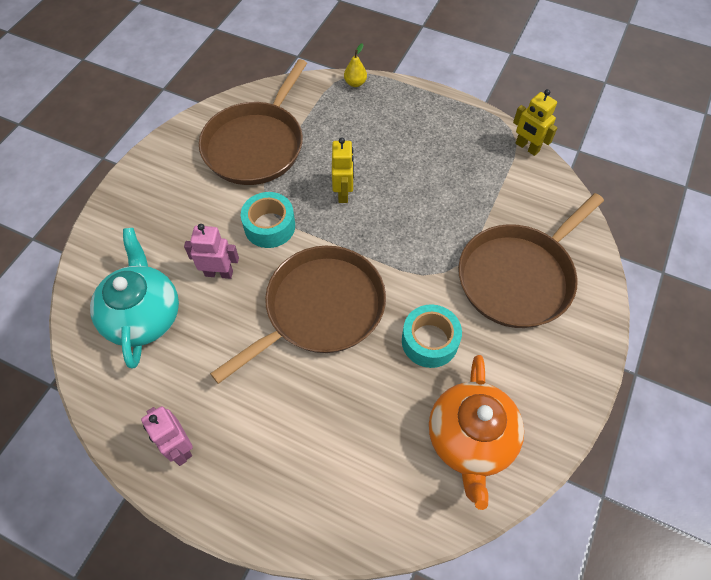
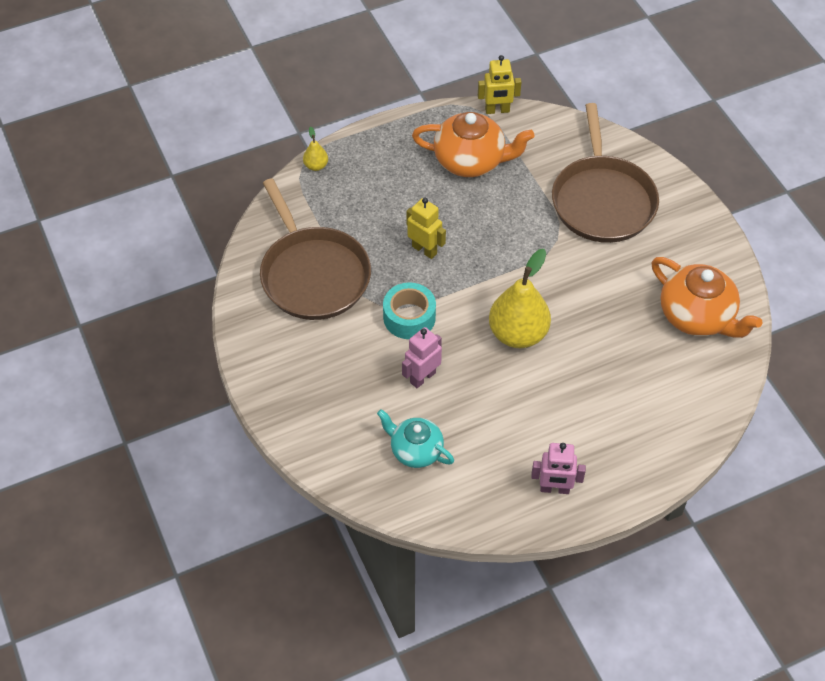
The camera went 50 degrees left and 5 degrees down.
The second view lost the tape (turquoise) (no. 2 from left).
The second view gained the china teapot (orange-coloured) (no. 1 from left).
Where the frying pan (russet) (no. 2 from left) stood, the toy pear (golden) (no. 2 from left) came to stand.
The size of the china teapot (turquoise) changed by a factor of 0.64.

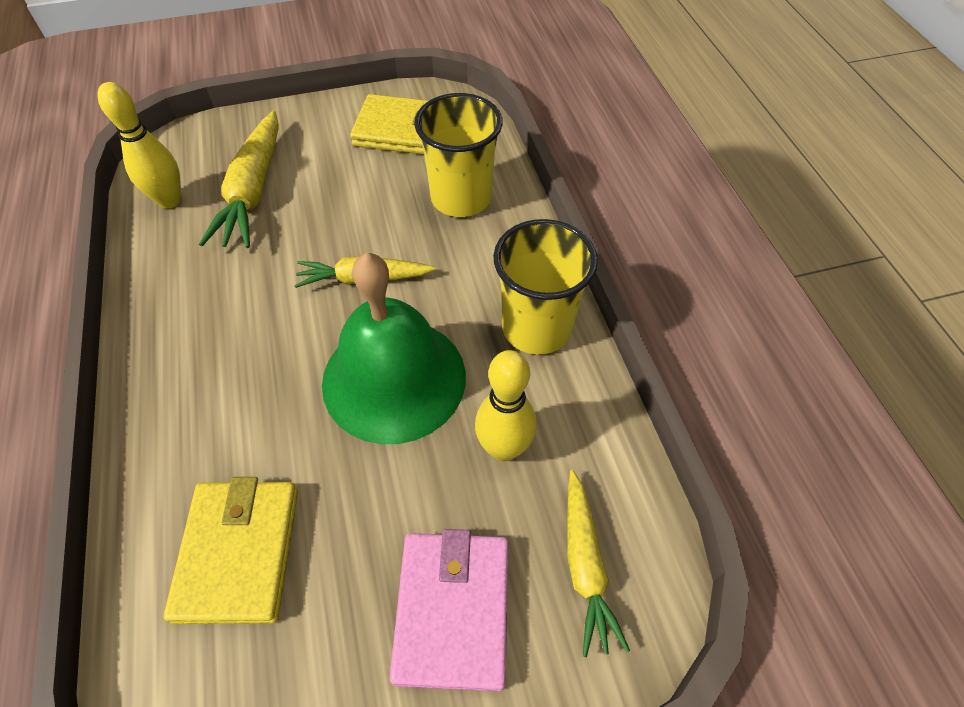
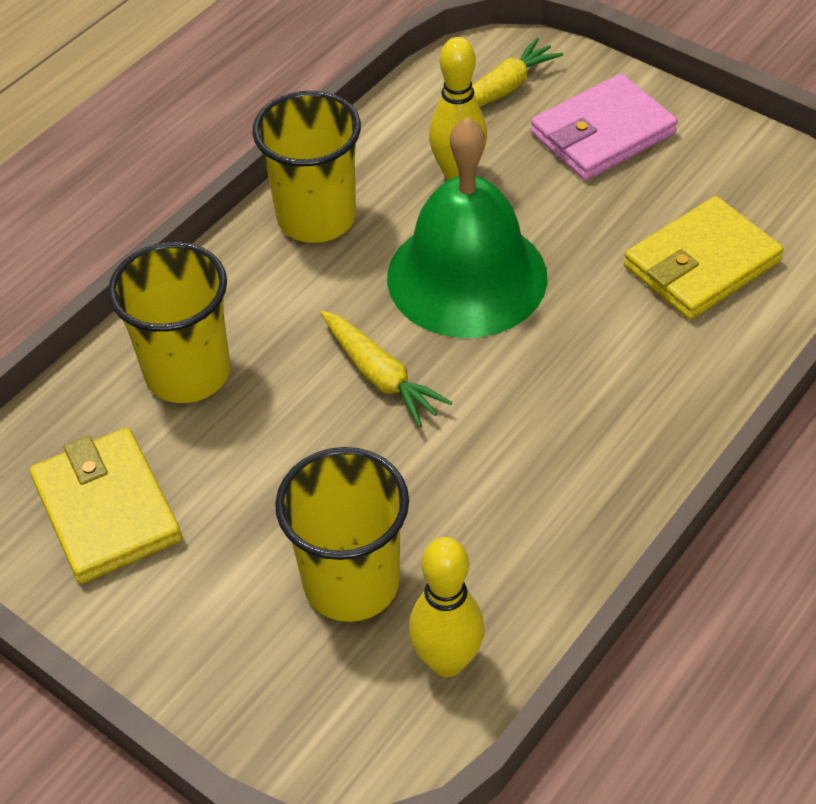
The camera went 125 degrees left and 5 degrees down.
Where the carrot (golden) (no. 1 from left) stood, the cup (golden) (no. 3 from left) came to stand.

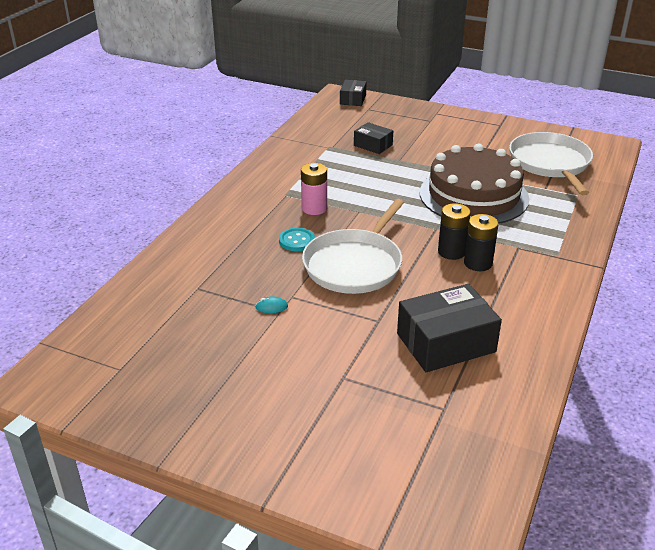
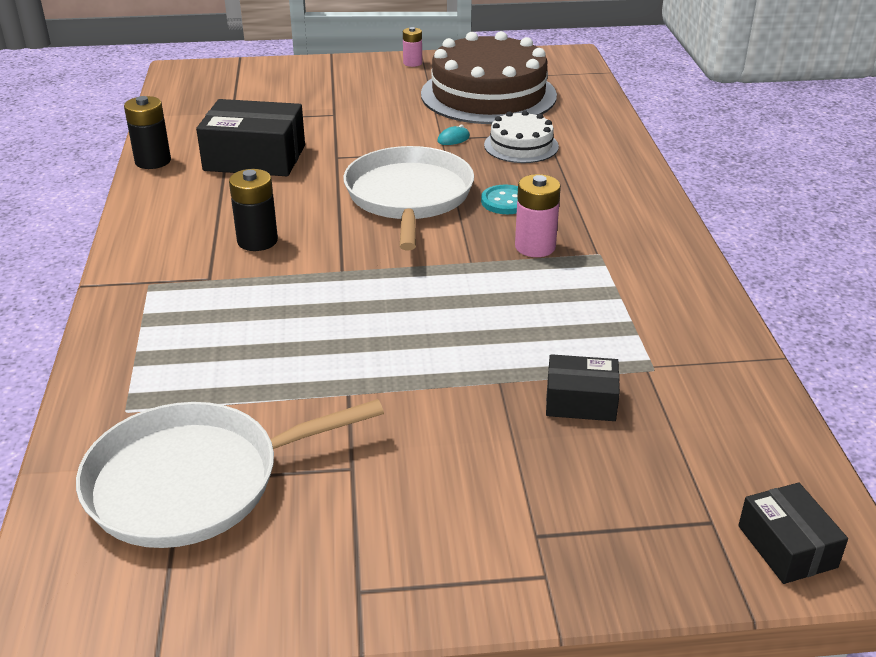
The camera went 150 degrees right and 0 degrees up.
The second view gained the battery (rose-pink) (no. 1 from left).
The second view gained the cake (snow-white).
The cake (russet) ended up elsewhere.
The battery (ebony) (no. 1 from left) ended up elsewhere.
The package (ebony) (no. 3 from left in the first image) ended up facing another way, 60 degrees clockwise from before.
The frying pan (snow-white) (no. 2 from left in the first image) ended up facing another way, 105 degrees clockwise from before.

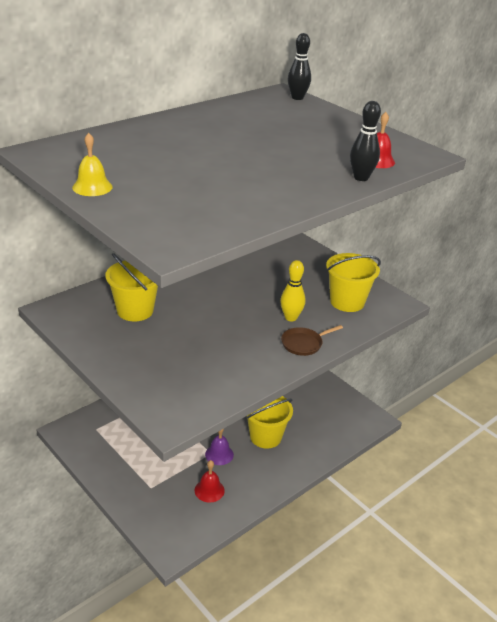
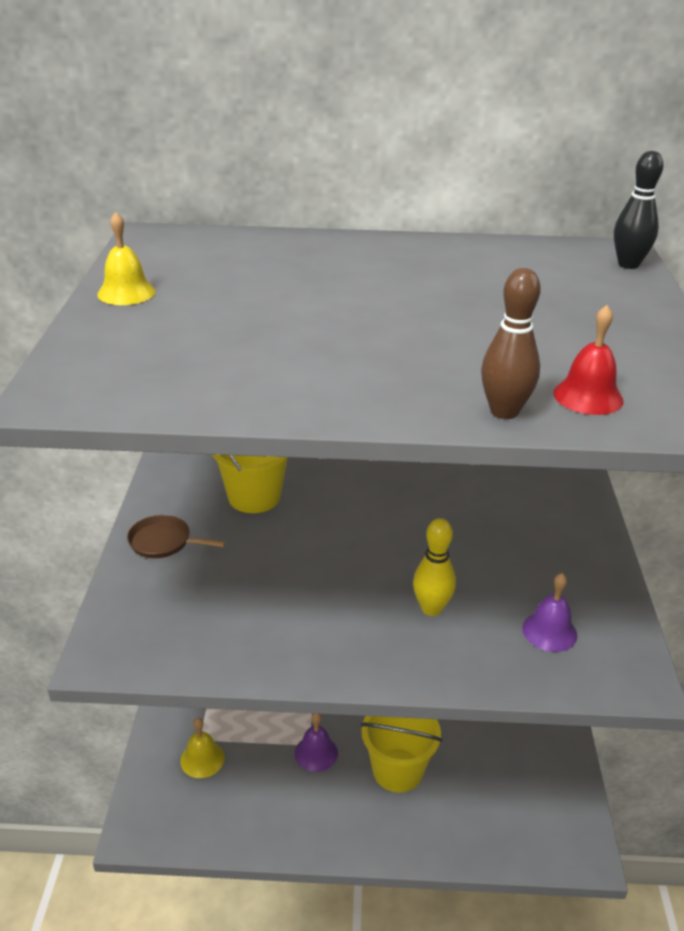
The camera went 45 degrees right and 0 degrees up.
The second view lost the hand bell (crimson) (no. 1 from left).
The second view gained the hand bell (golden) (no. 2 from left).
The frying pan (russet) ended up elsewhere.
Where the pail (golden) (no. 3 from left) stood, the hand bell (royal purple) (no. 2 from left) came to stand.
What was the tenpin (ebony) (no. 2 from left) turned into the tenpin (russet).

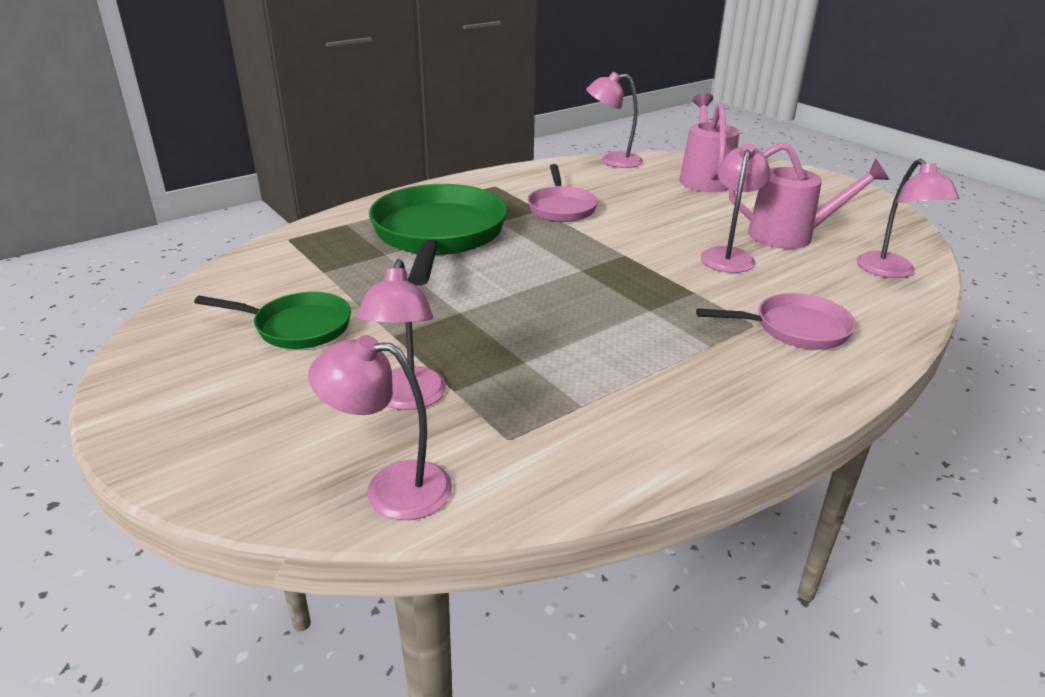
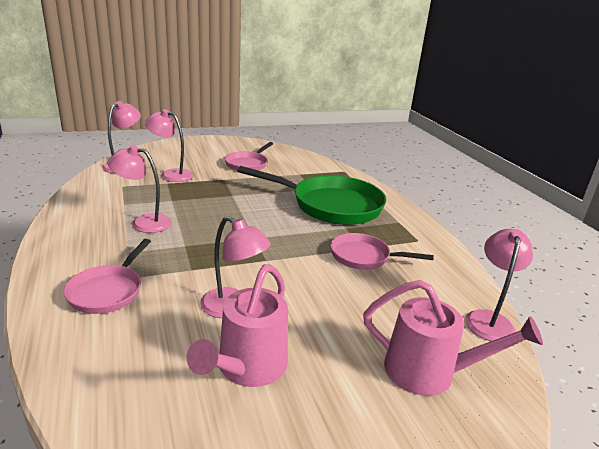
The camera went 105 degrees right and 5 degrees down.
The lamp (rose-pink) (no. 5 from left in the first image) ended up elsewhere.
What was the frying pan (leaf-green) (no. 1 from left) turned into the frying pan (rose-pink) (no. 2 from left).

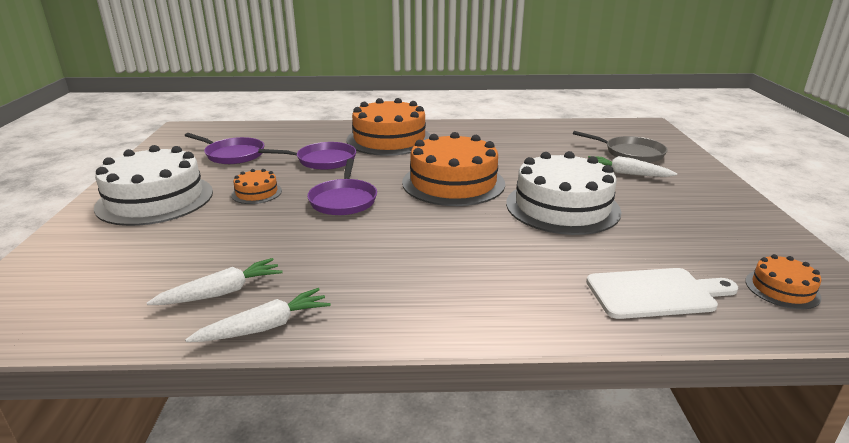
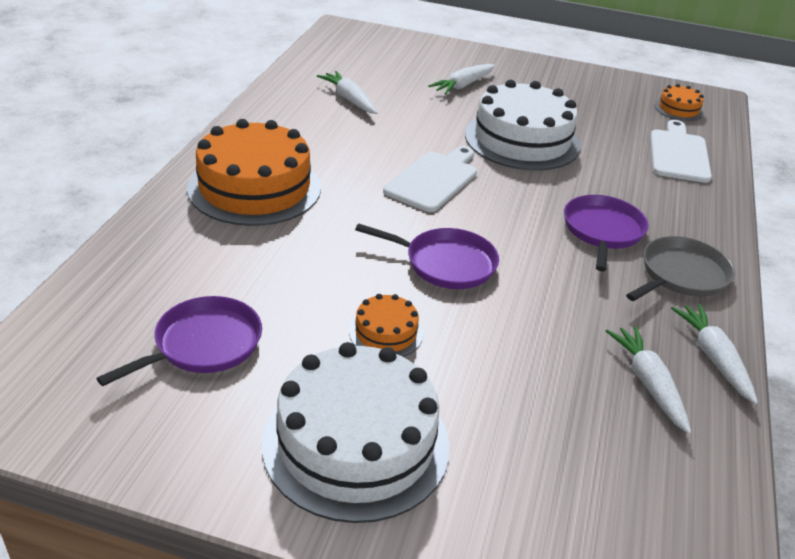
The camera went 75 degrees left and 10 degrees up.
The second view gained the carrot (snow-white) (no. 1 from left).
The frying pan (royal purple) (no. 2 from left in the first image) ended up elsewhere.
The frying pan (gray) ended up elsewhere.
Where the cake (orange-coloured) (no. 3 from left) stood, the bread board (snow-white) (no. 1 from left) came to stand.

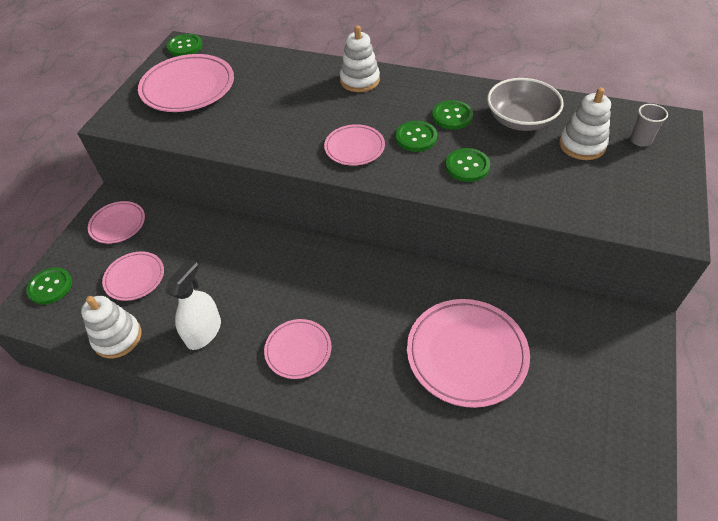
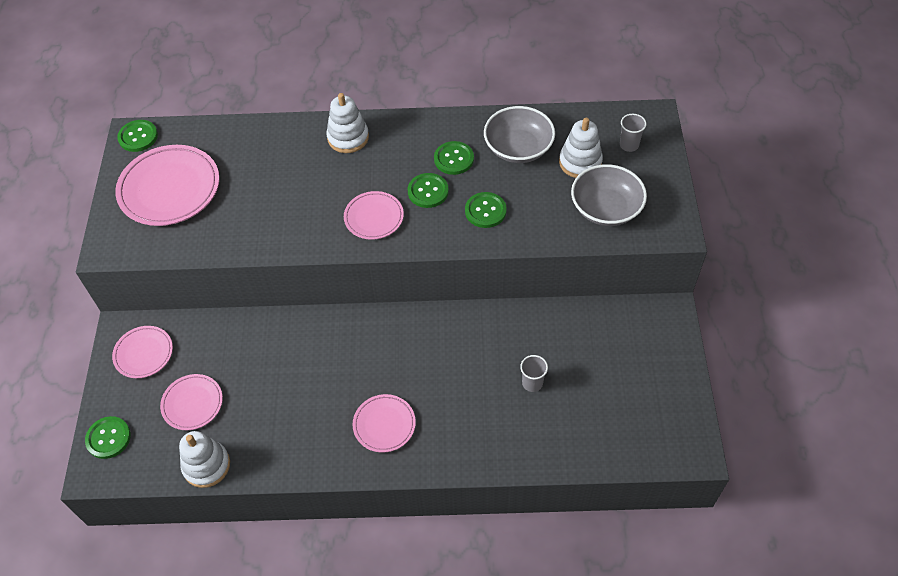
The camera went 20 degrees left and 5 degrees up.
The second view lost the spray cleaner (snow-white).
The second view gained the serving bowl (gray) (no. 2 from left).
Where the flat dish (rose-pink) (no. 6 from left) stood, the cup (gray) (no. 1 from left) came to stand.

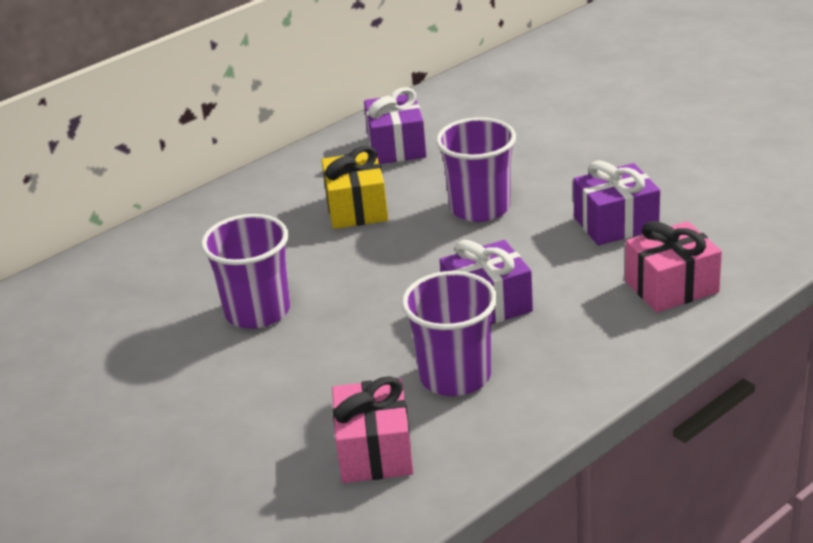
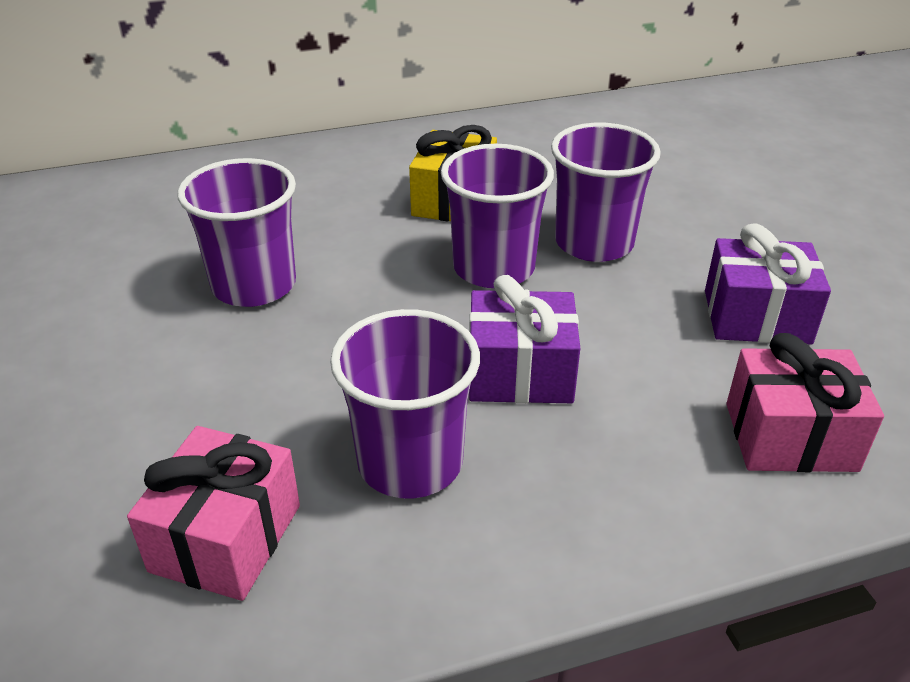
The camera went 20 degrees right and 5 degrees up.
The second view lost the present (royal purple) (no. 1 from left).
The second view gained the cup (royal purple) (no. 3 from left).

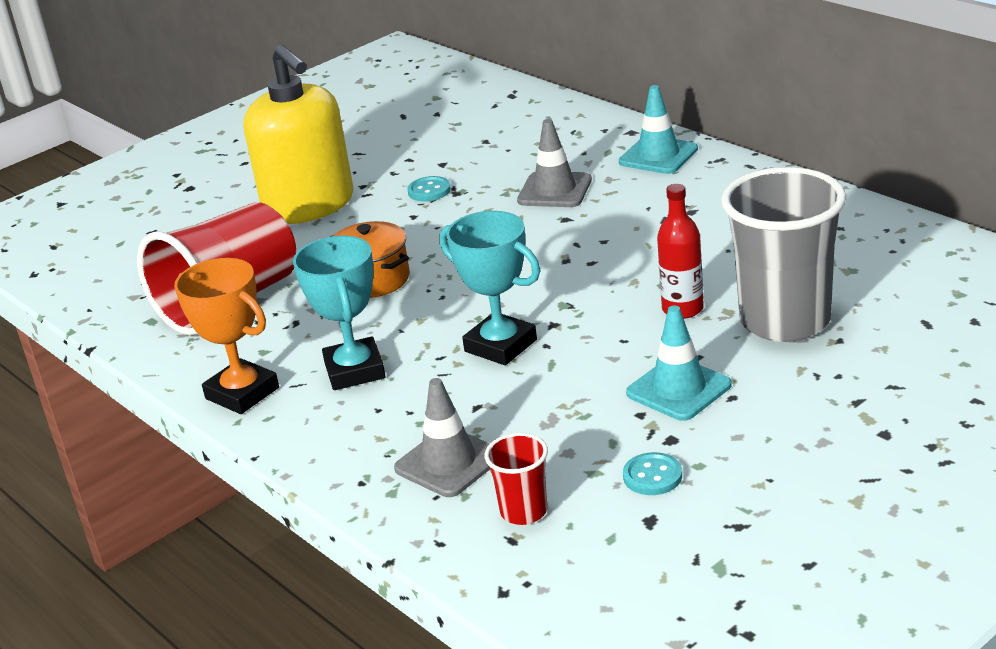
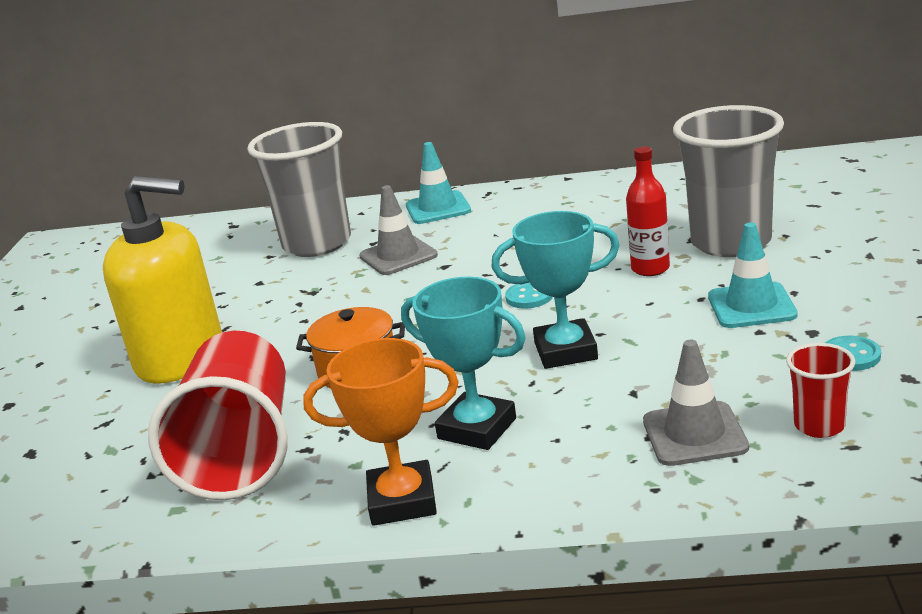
The camera went 45 degrees left and 5 degrees down.
The second view gained the cup (gray) (no. 1 from left).
The button (turquoise) (no. 1 from left) ended up elsewhere.

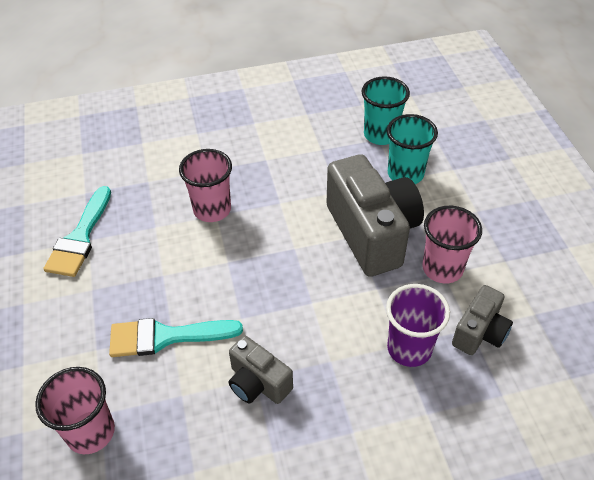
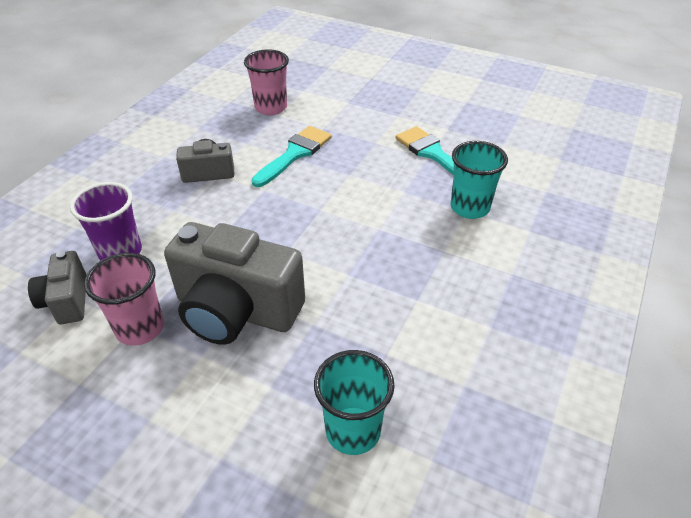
The camera went 130 degrees right and 5 degrees down.
The second view lost the cup (rose-pink) (no. 2 from left).
The cup (turquoise) (no. 2 from left) ended up elsewhere.

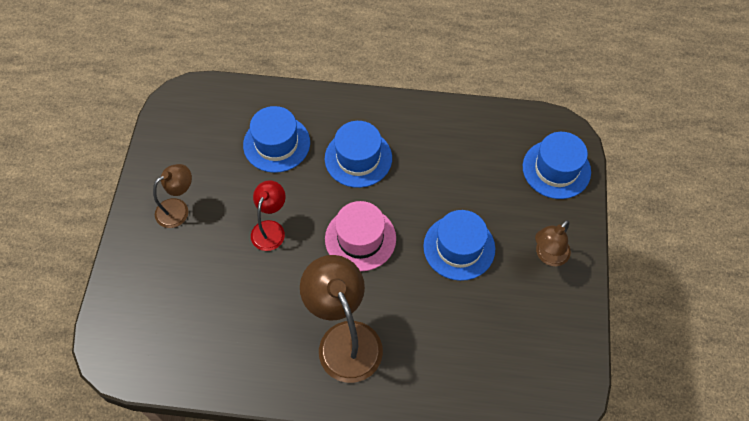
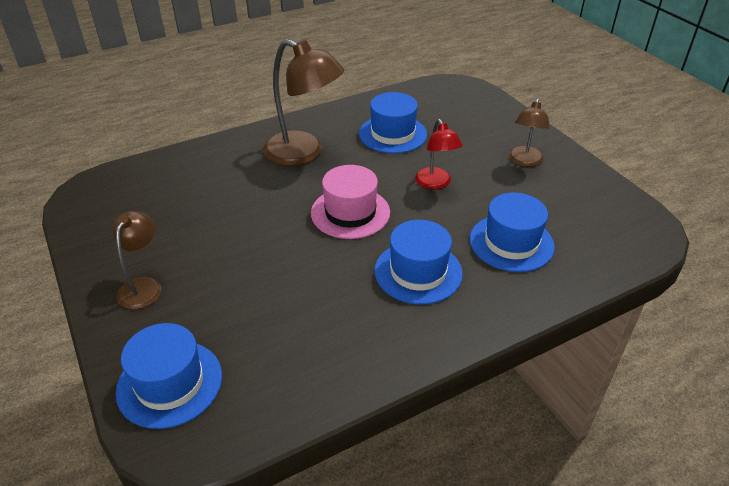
The camera went 145 degrees right and 20 degrees down.
The hat (blue) (no. 3 from left in the first image) ended up elsewhere.

